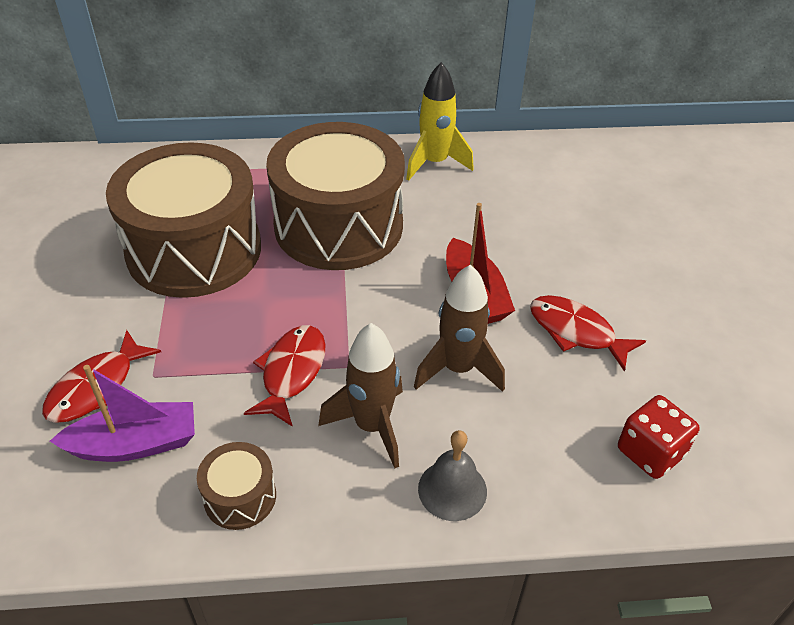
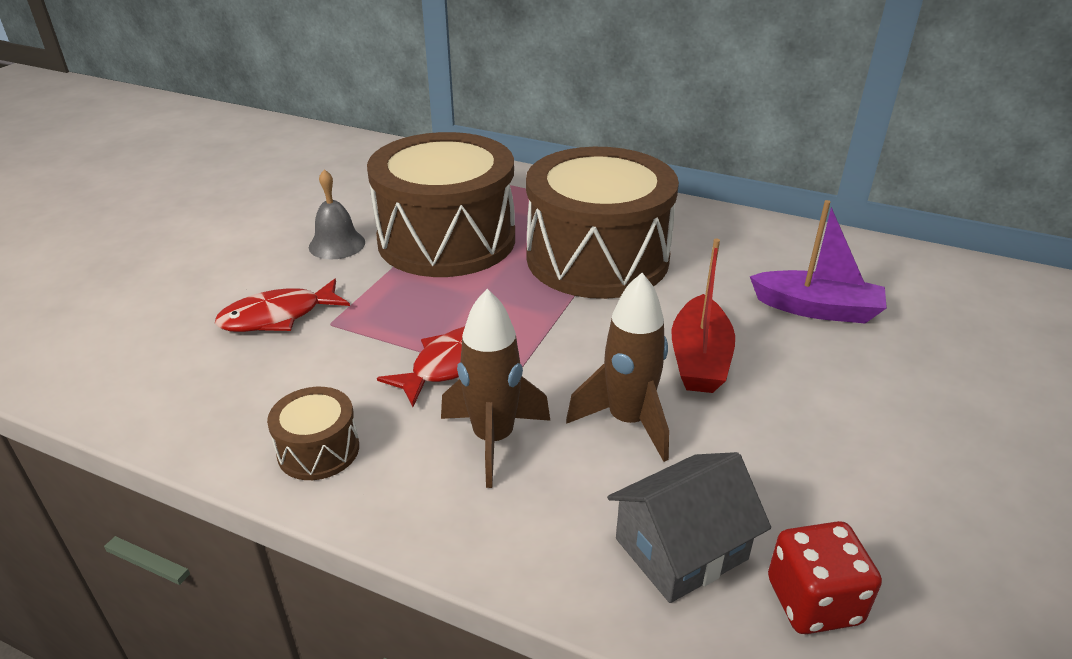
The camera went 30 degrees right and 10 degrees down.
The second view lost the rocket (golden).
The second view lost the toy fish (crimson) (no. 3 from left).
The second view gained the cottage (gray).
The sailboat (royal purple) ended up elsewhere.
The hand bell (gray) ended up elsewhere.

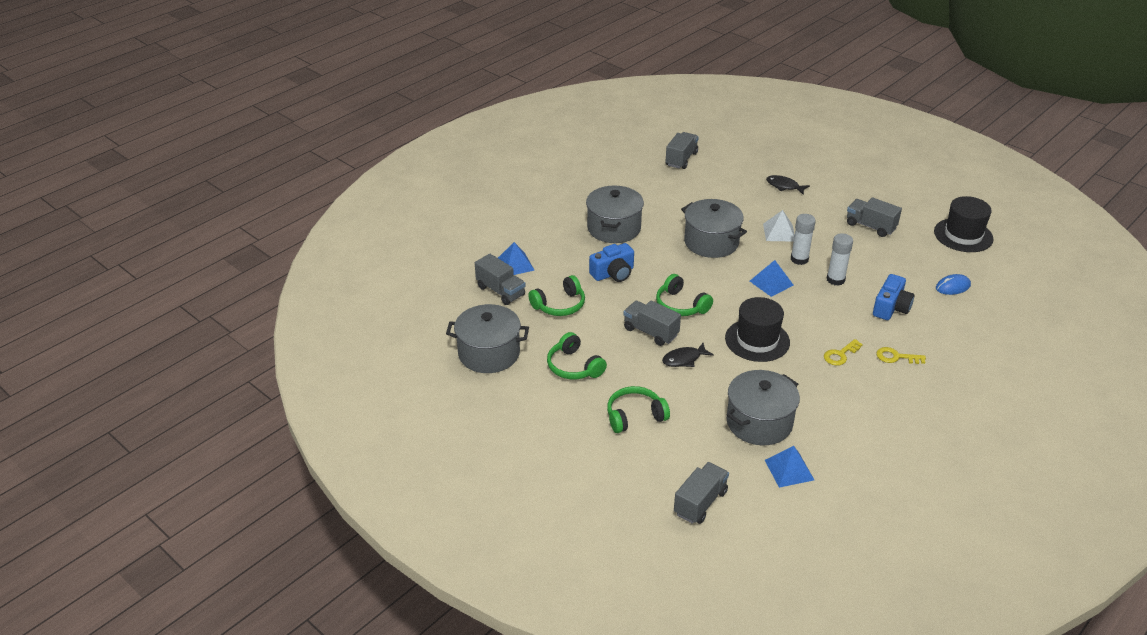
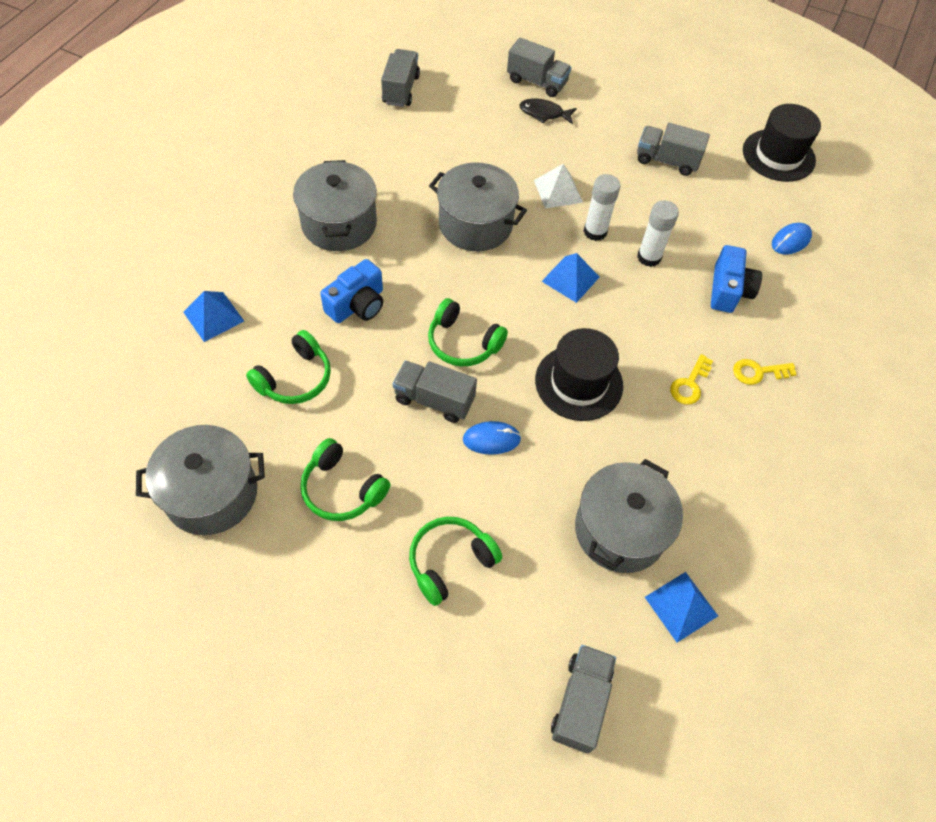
The camera went 20 degrees left and 20 degrees up.
The lorry (gray) (no. 1 from left in the first image) ended up elsewhere.
Where the toy fish (ebony) (no. 1 from left) stood, the PC mouse (blue) (no. 1 from left) came to stand.

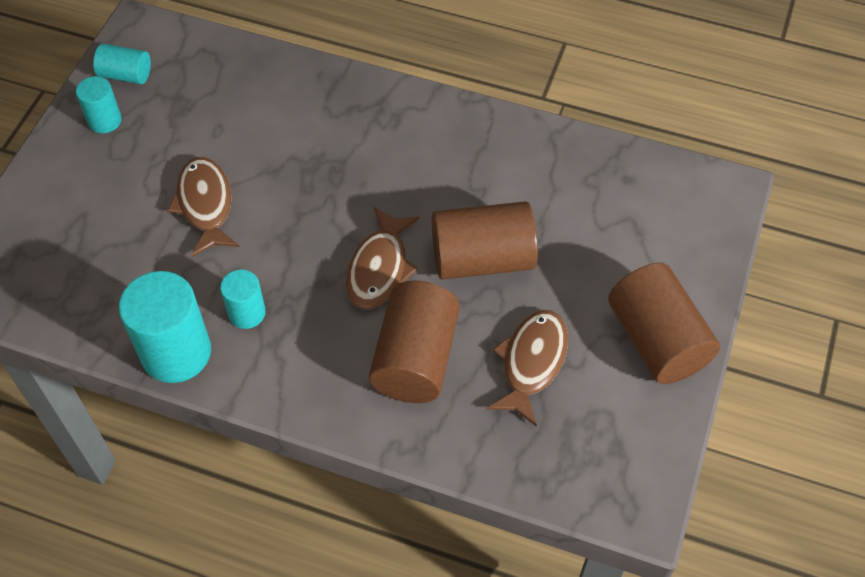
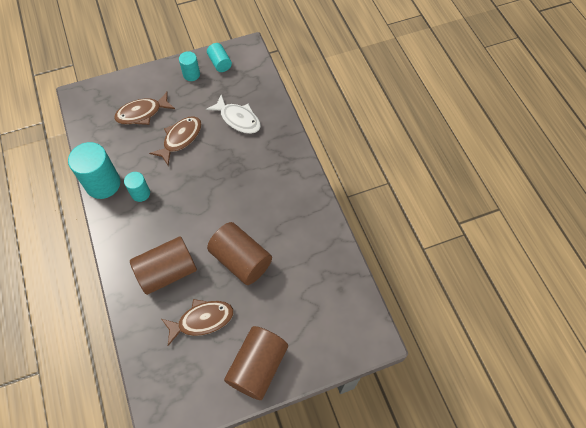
The camera went 50 degrees right and 5 degrees up.
The second view gained the toy fish (snow-white).
The toy fish (russet) (no. 2 from left in the first image) ended up elsewhere.

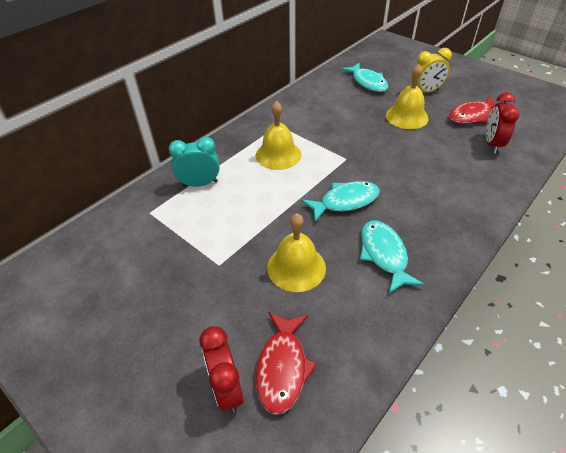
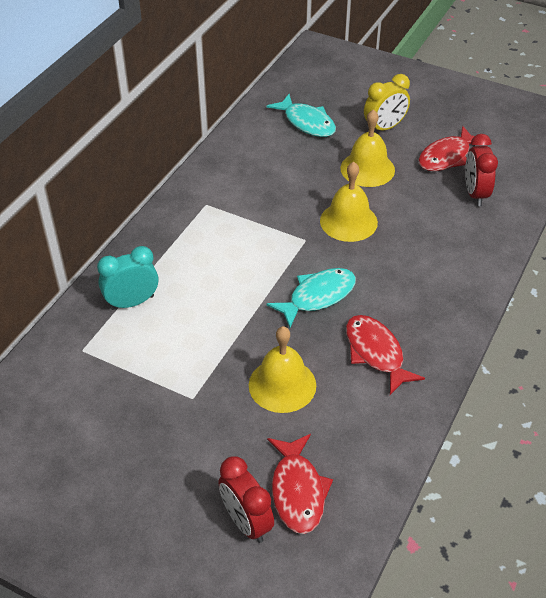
The camera went 15 degrees left and 0 degrees up.
The hand bell (golden) (no. 1 from left in the first image) ended up elsewhere.
What was the toy fish (turquoise) (no. 3 from left) turned into the toy fish (crimson) (no. 2 from left).

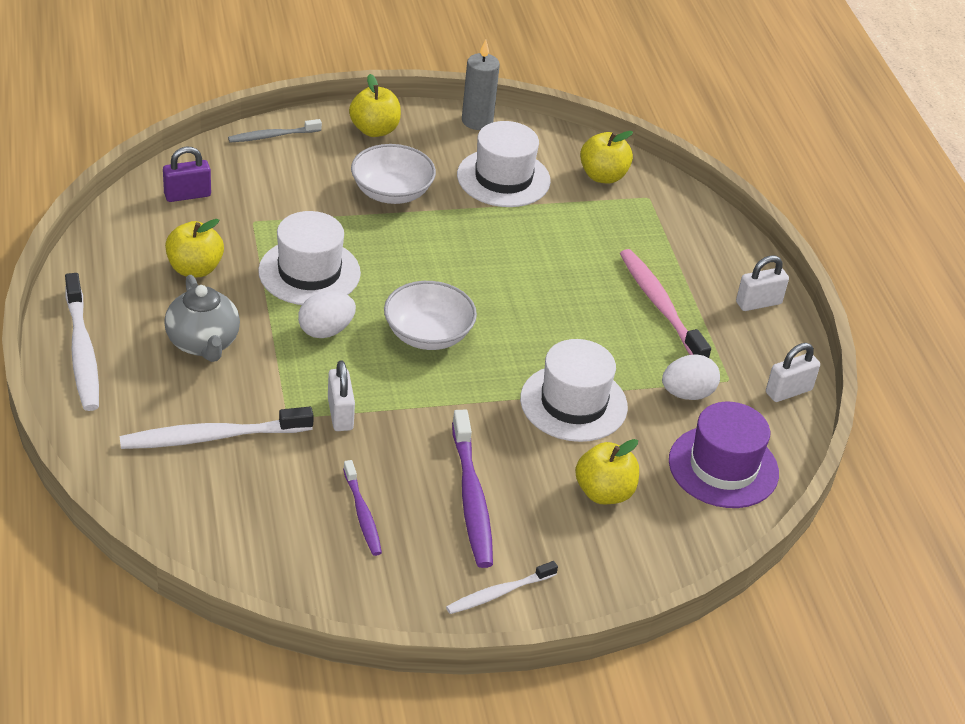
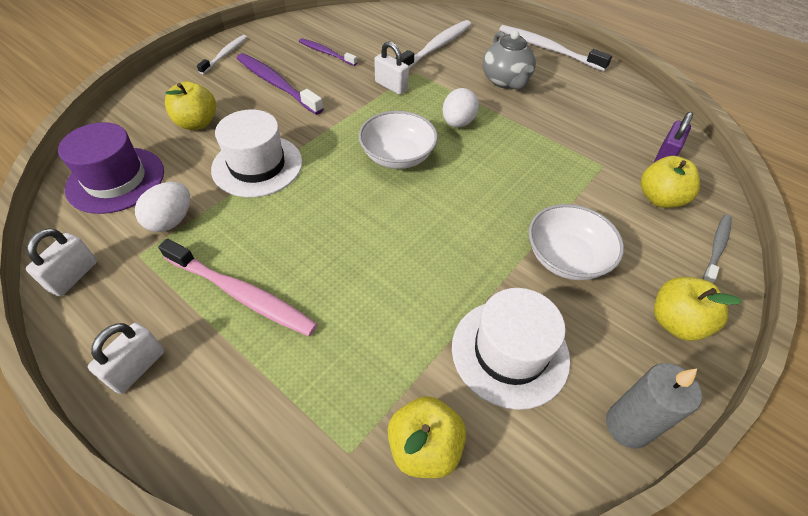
The camera went 145 degrees right and 10 degrees up.
The second view lost the hat (snow-white) (no. 1 from left).
The apple fruit (golden) (no. 1 from left in the first image) ended up elsewhere.
The china teapot (gray) ended up facing another way, 135 degrees counterclockwise from before.

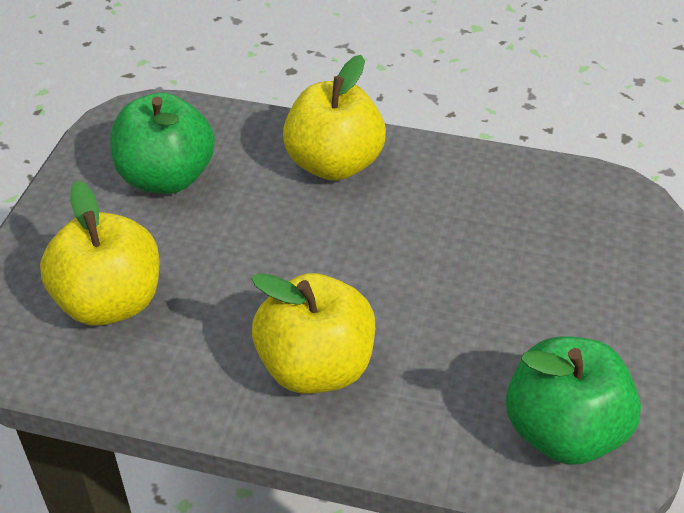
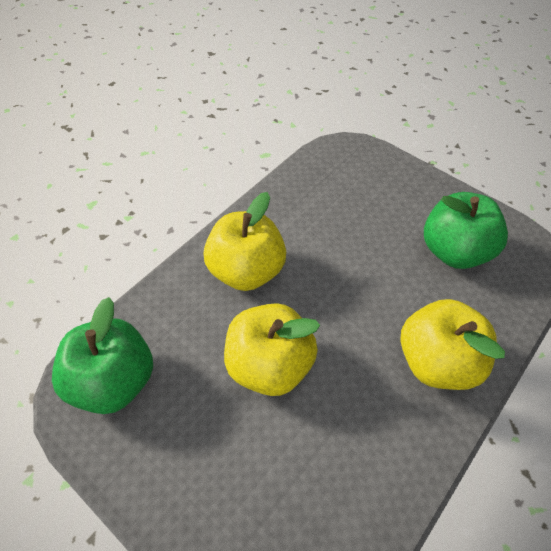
The camera went 115 degrees right and 10 degrees up.
The apple fruit (golden) (no. 1 from left in the first image) ended up elsewhere.

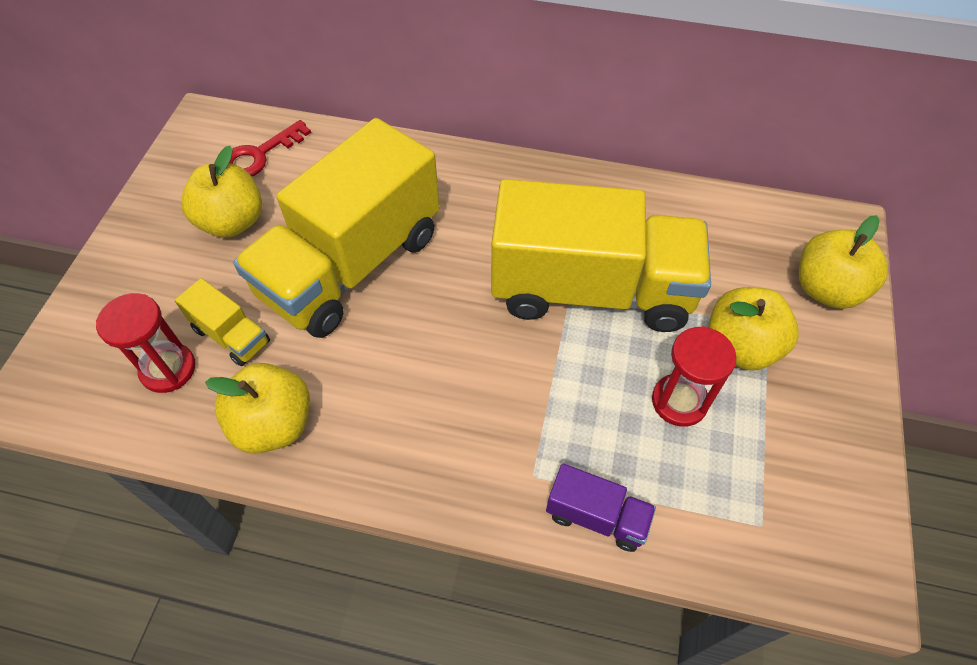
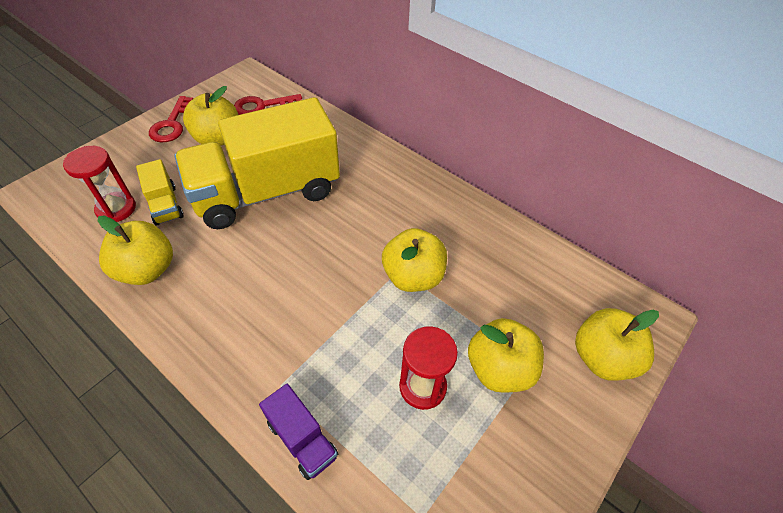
The camera went 25 degrees right and 5 degrees down.
The second view gained the latchkey (crimson) (no. 1 from left).
Where the lorry (golden) (no. 3 from left) stood, the apple fruit (golden) (no. 3 from left) came to stand.

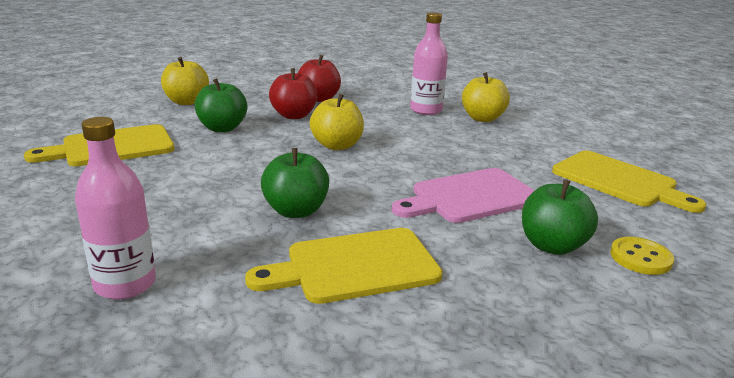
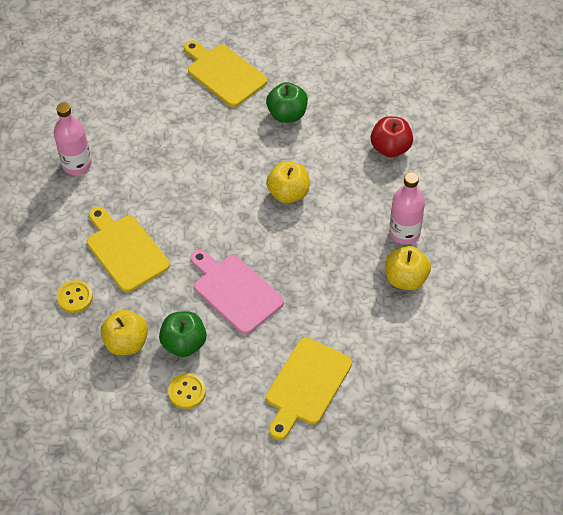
The camera went 75 degrees right and 30 degrees up.
The second view lost the apple fruit (leaf-green) (no. 2 from left).
The second view lost the apple fruit (crimson) (no. 1 from left).
The second view gained the button (golden) (no. 1 from left).
The apple fruit (golden) (no. 1 from left) ended up elsewhere.

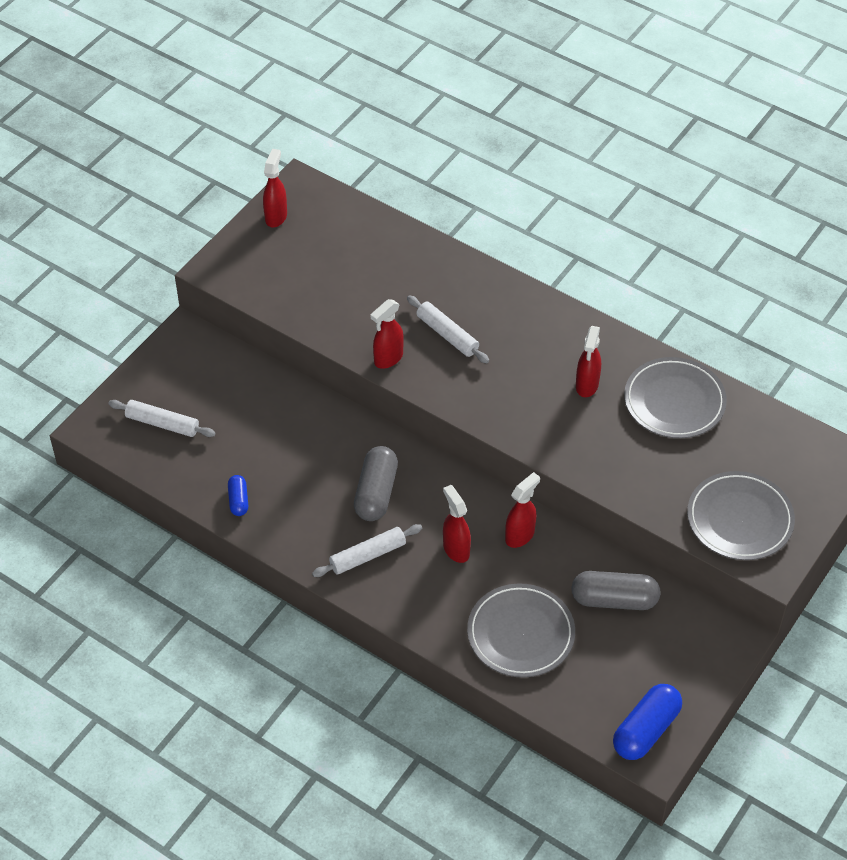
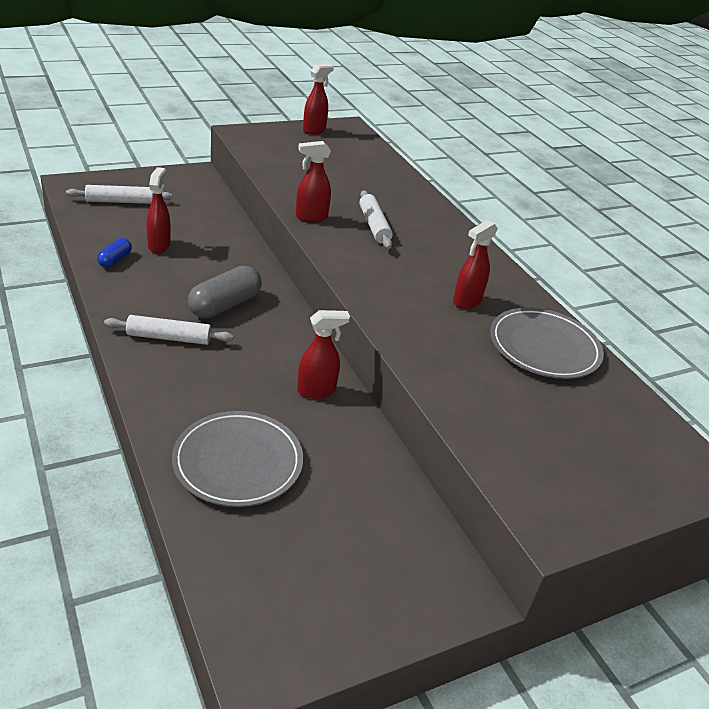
The camera went 25 degrees right and 15 degrees down.
The second view lost the pill (gray) (no. 2 from left).
The second view lost the pill (blue) (no. 2 from left).
The second view lost the flat dish (gray) (no. 3 from left).
The spray cleaner (crimson) (no. 3 from left in the first image) ended up elsewhere.
The rolling pin (snow-white) (no. 1 from left) ended up facing another way, 60 degrees counterclockwise from before.

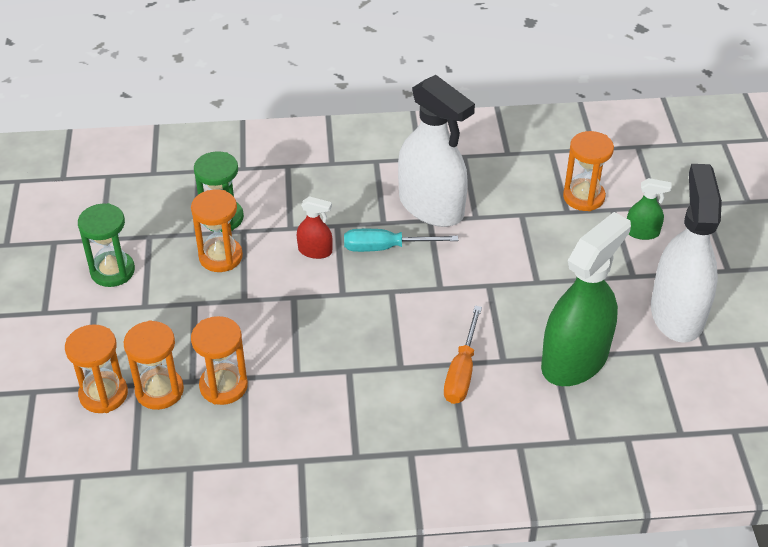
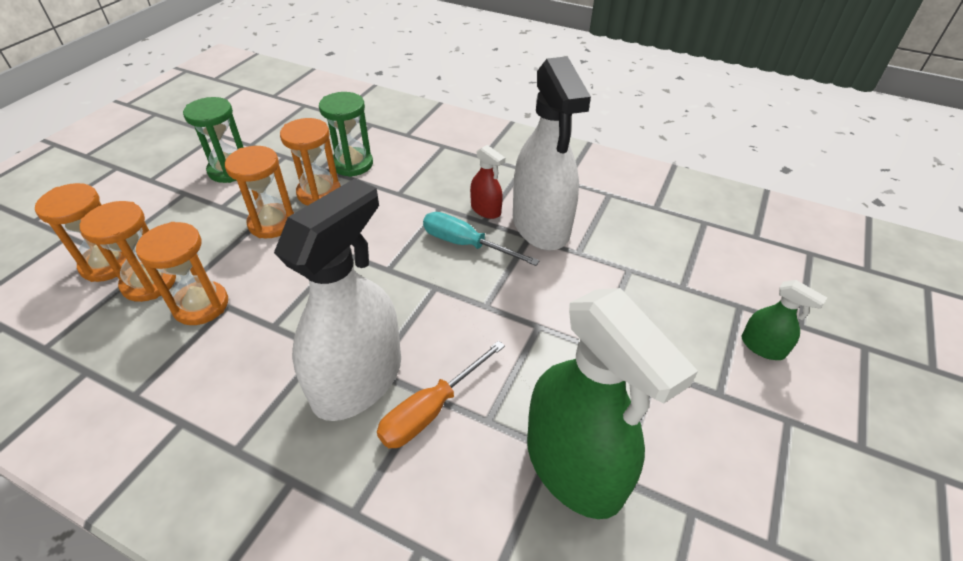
The camera went 30 degrees right and 0 degrees up.
The spray cleaner (crimson) ended up elsewhere.
The sand timer (orange-coloured) (no. 5 from left in the first image) ended up elsewhere.
The spray cleaner (snow-white) (no. 2 from left in the first image) ended up elsewhere.
The spray cleaner (leaf-green) (no. 1 from left) ended up facing another way, 75 degrees clockwise from before.

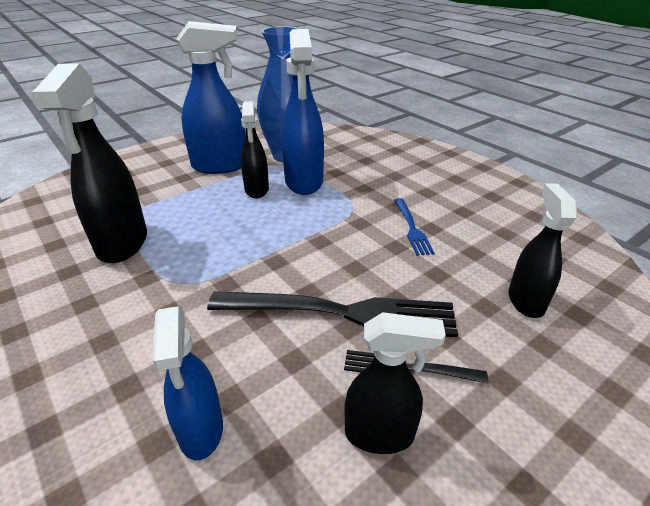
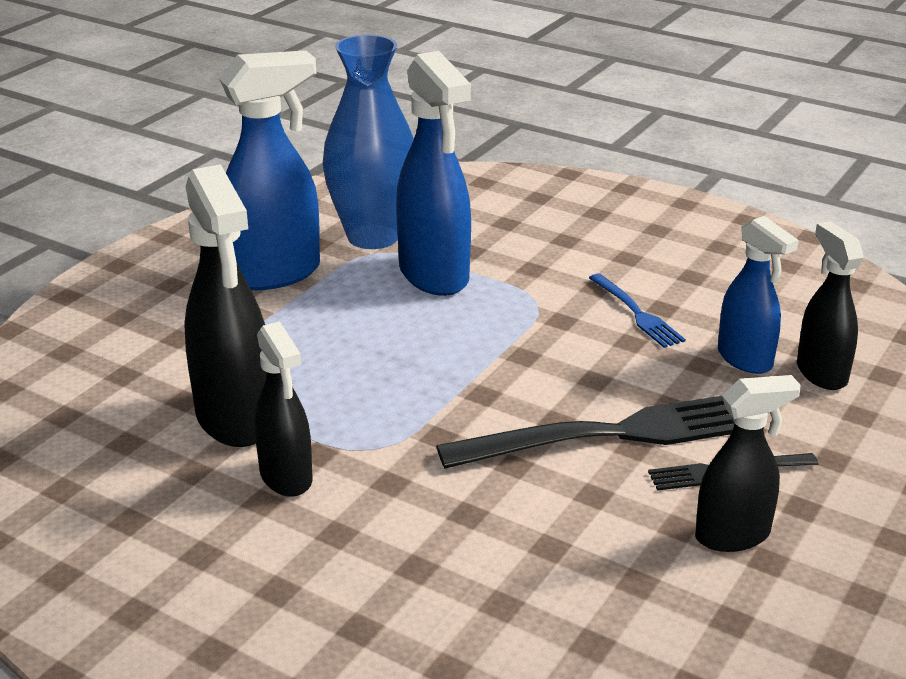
The camera went 20 degrees left and 5 degrees down.
The spray cleaner (blue) (no. 1 from left in the first image) ended up elsewhere.
The spray cleaner (ebony) (no. 2 from left) ended up elsewhere.

